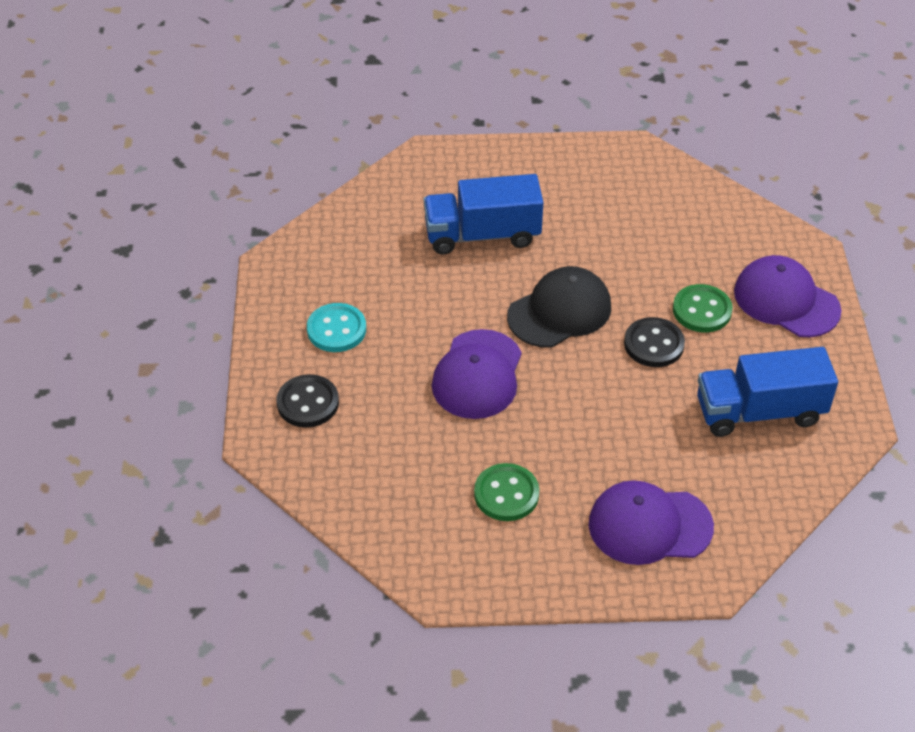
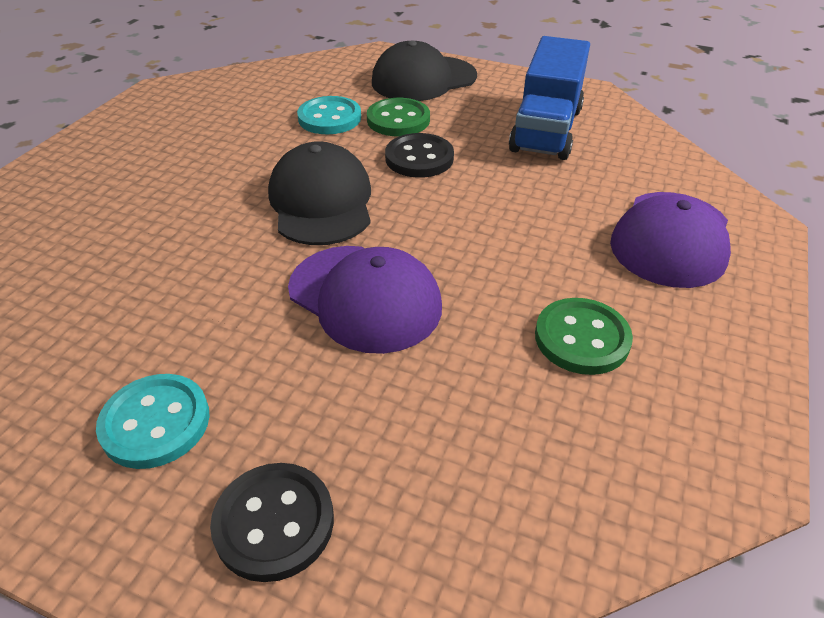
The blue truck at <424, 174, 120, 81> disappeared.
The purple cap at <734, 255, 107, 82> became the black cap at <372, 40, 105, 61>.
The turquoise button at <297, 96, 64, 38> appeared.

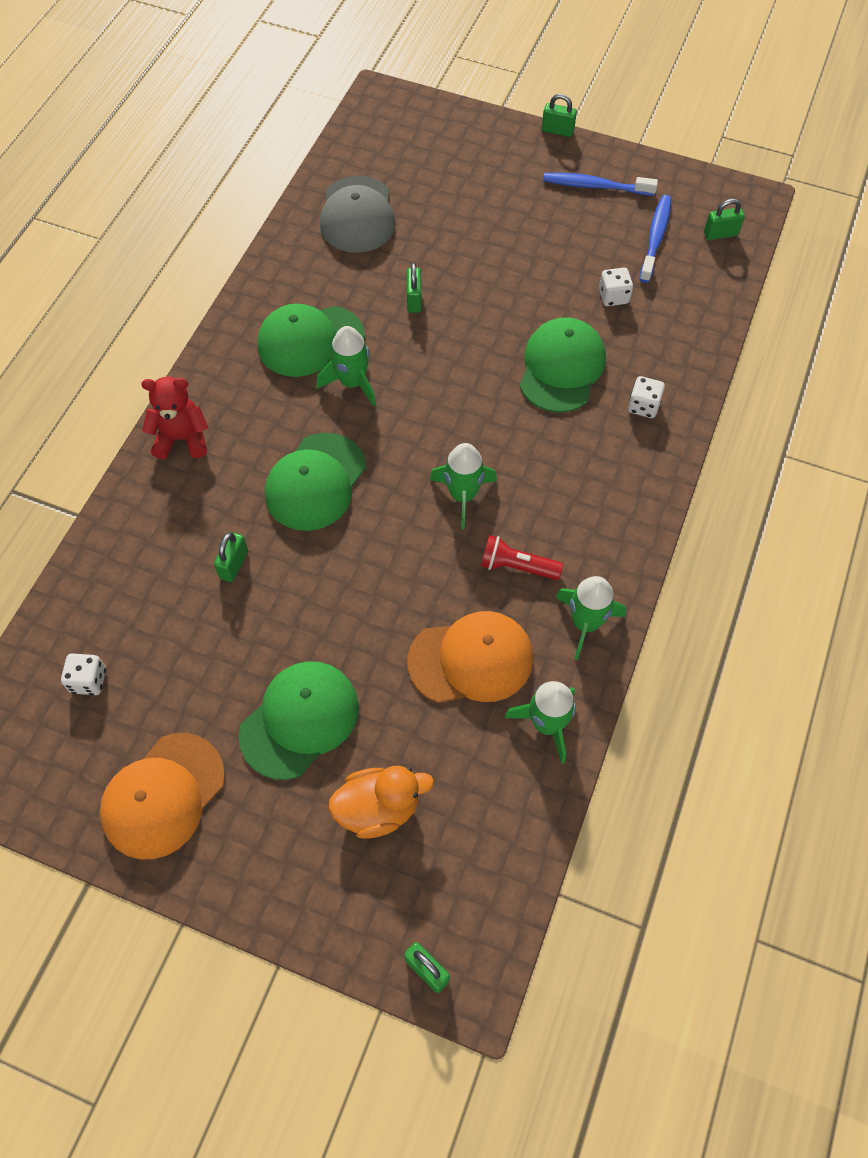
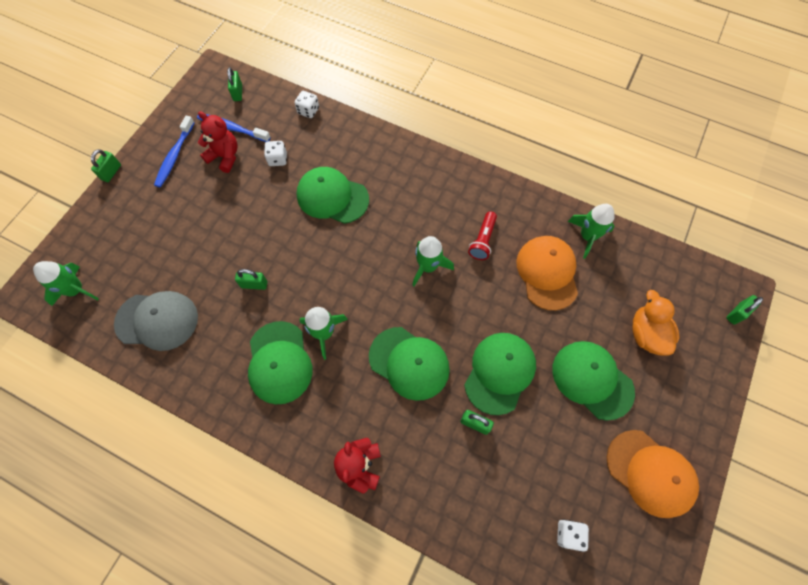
The green rocket moved from <555, 576, 71, 84> to <33, 261, 66, 45>.
The white dice moved from <628, 376, 37, 42> to <295, 91, 24, 27>.
The red teddy bear at <198, 111, 40, 62> appeared.
The green cap at <464, 333, 72, 82> appeared.

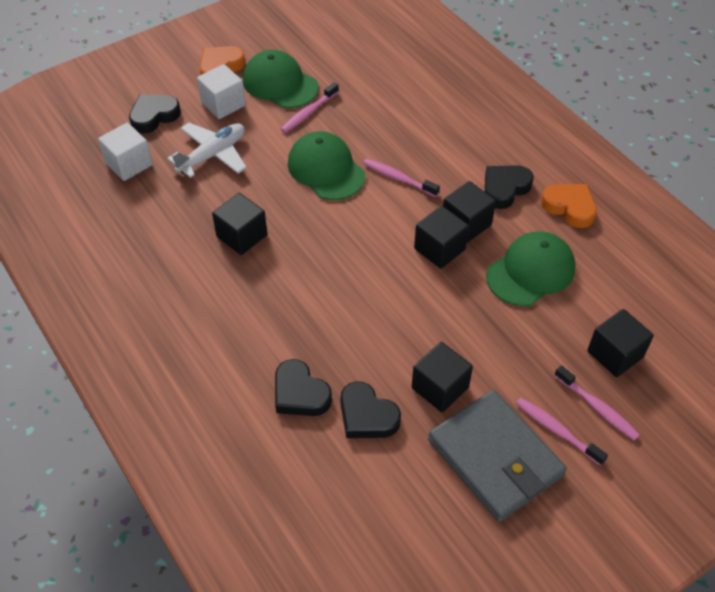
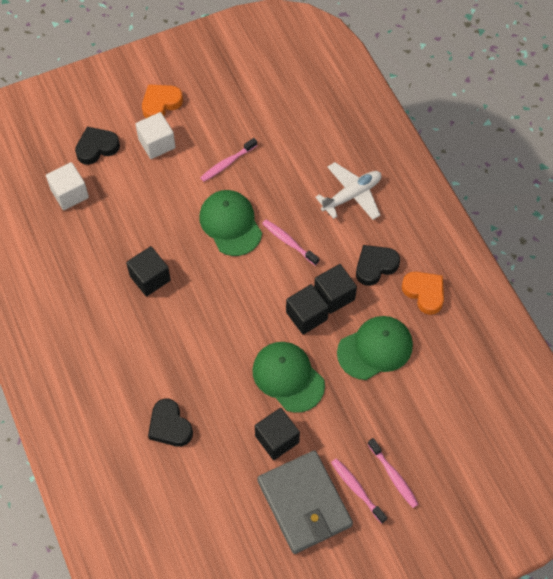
The white plane moved from <167, 123, 80, 55> to <315, 162, 66, 58>.
The green cap moved from <243, 50, 76, 58> to <252, 342, 73, 71>.
The black heart at <340, 381, 61, 57> disappeared.
The black cube at <587, 309, 67, 68> disappeared.

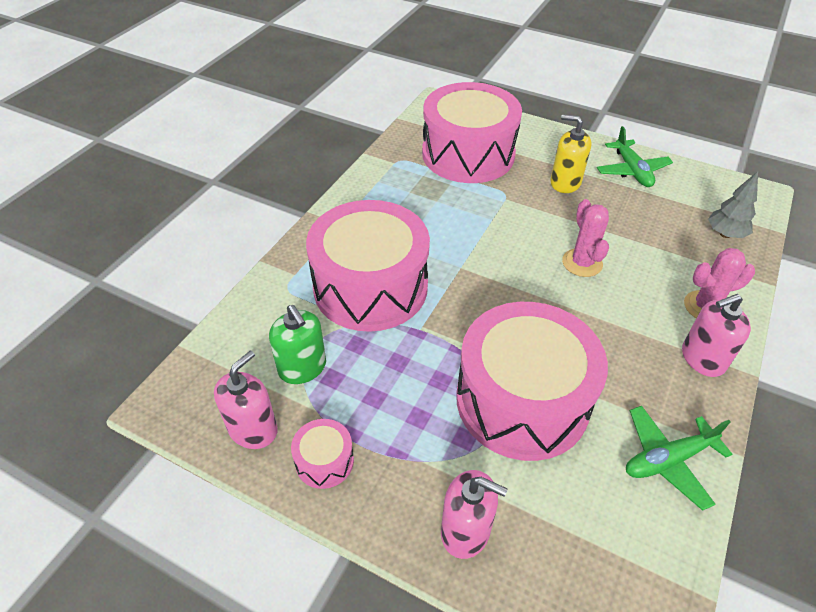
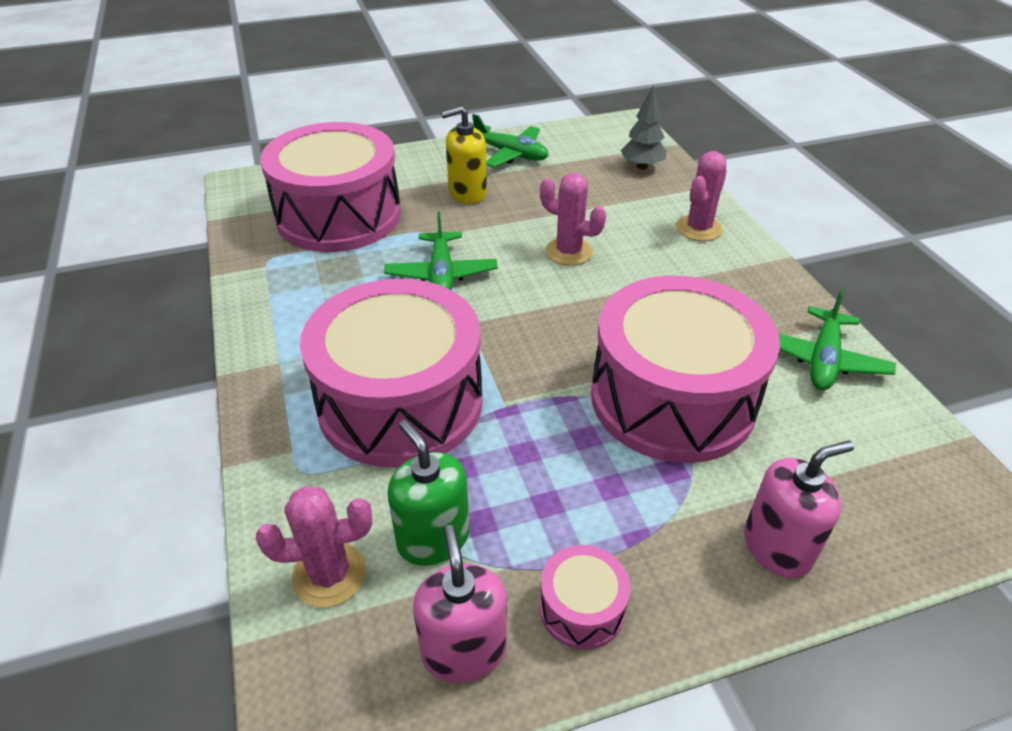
The green soap dispenser at <269, 305, 57, 79> turned 135 degrees counterclockwise.
The pink soap dispenser at <682, 294, 69, 83> disappeared.
The pink cactus at <256, 486, 116, 121> appeared.
The green plane at <384, 211, 114, 79> appeared.

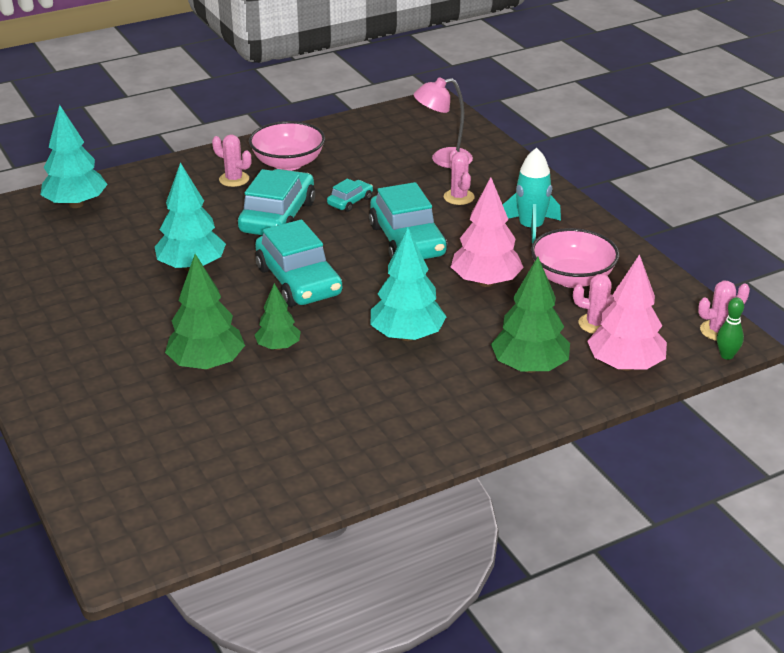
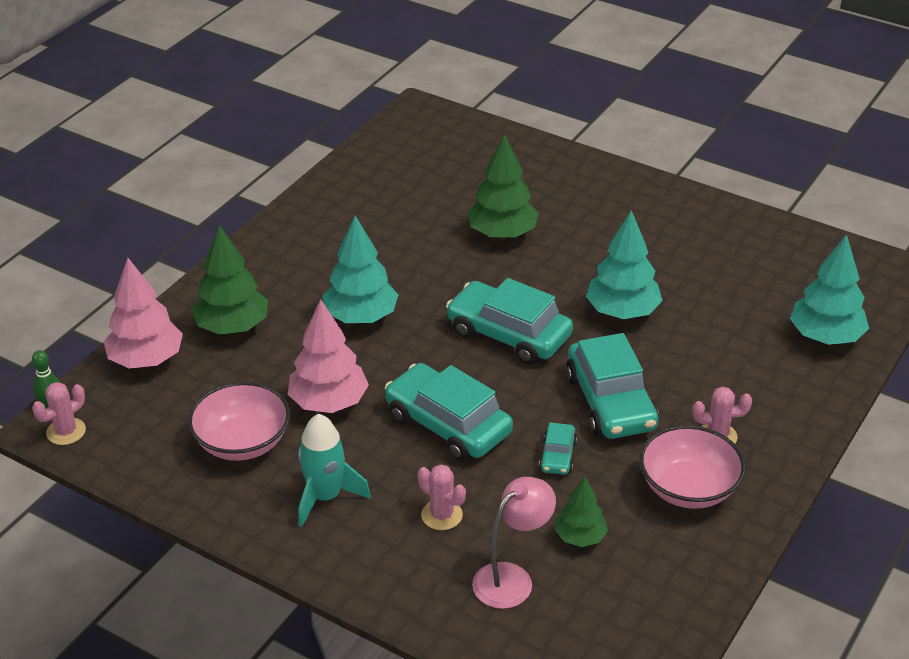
The green tree moved from <255, 283, 46, 67> to <555, 477, 53, 70>.
The pink cactus at <573, 274, 46, 60> disappeared.

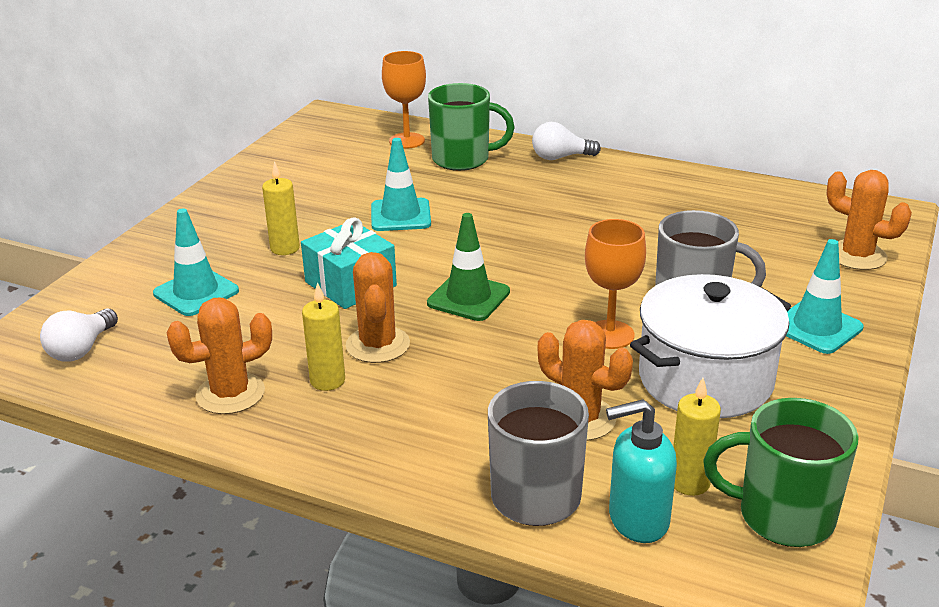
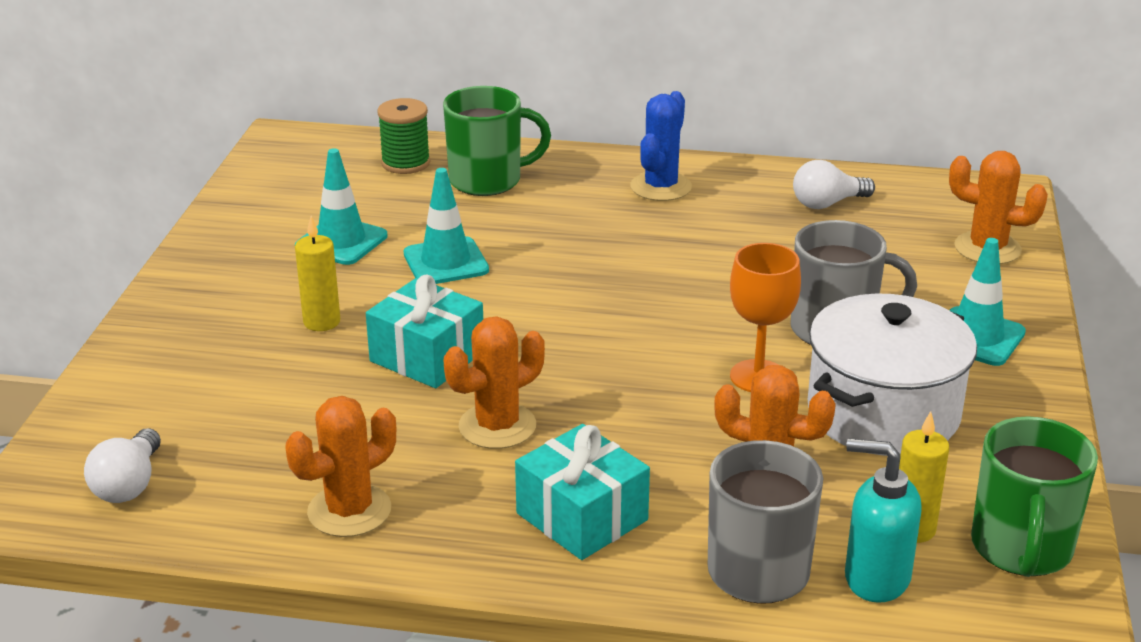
The turquoise traffic cone moved from <153, 208, 86, 108> to <295, 148, 93, 117>.
The yellow candle at <302, 282, 43, 109> disappeared.
The orange cactus at <346, 252, 64, 111> turned 75 degrees clockwise.
The orange goblet at <382, 51, 44, 98> was replaced by the green spool at <377, 98, 53, 76>.
The green traffic cone at <427, 213, 83, 108> disappeared.
The white light bulb moved from <532, 122, 69, 38> to <793, 160, 82, 49>.
The turquoise soap dispenser at <606, 399, 71, 144> turned 45 degrees clockwise.
The green mug at <703, 398, 156, 149> turned 75 degrees counterclockwise.
The turquoise gift at <515, 424, 135, 136> appeared.
The blue cactus at <630, 91, 62, 110> appeared.

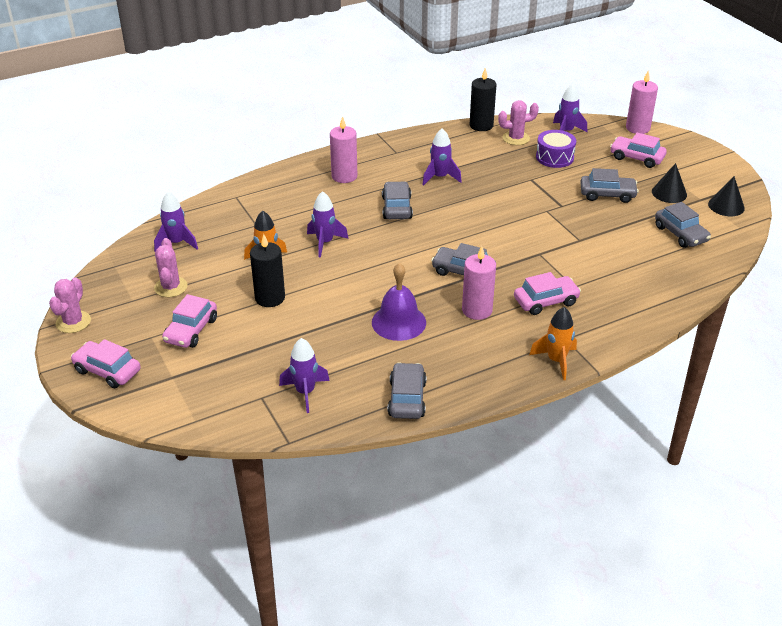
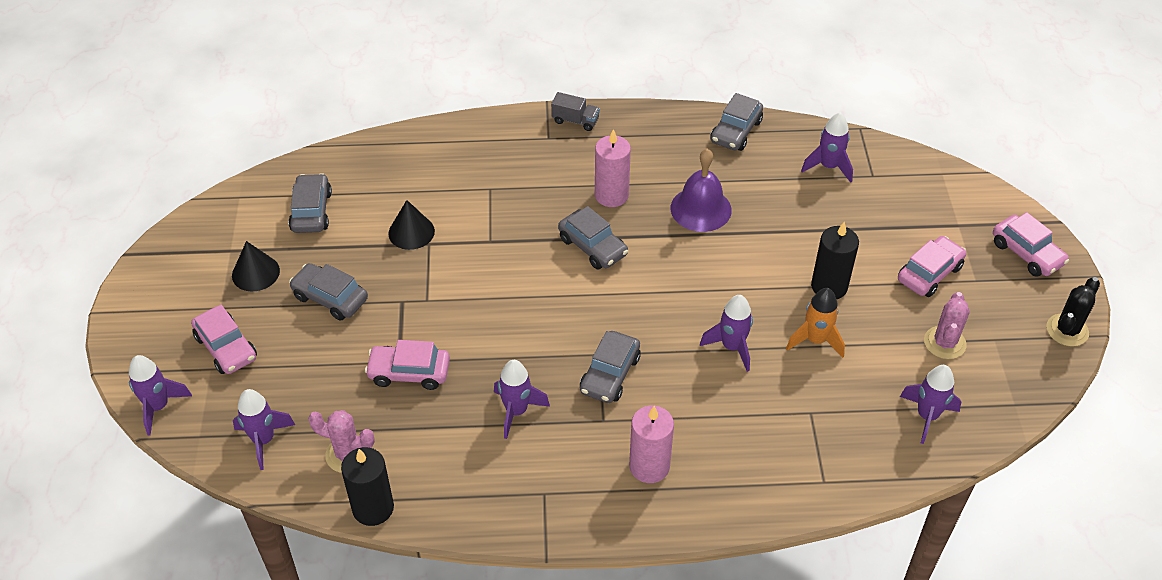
The pink cactus at <49, 277, 42, 56> became the black cactus at <1046, 277, 54, 69>.
The pink car moved from <514, 272, 67, 43> to <365, 340, 85, 50>.
The orange rocket at <529, 307, 48, 73> was replaced by the grey truck at <551, 92, 49, 39>.
The purple drum at <536, 130, 40, 38> disappeared.
The pink candle at <626, 71, 32, 63> was replaced by the purple rocket at <129, 355, 63, 81>.
The black cone moved from <708, 176, 37, 40> to <388, 200, 47, 50>.

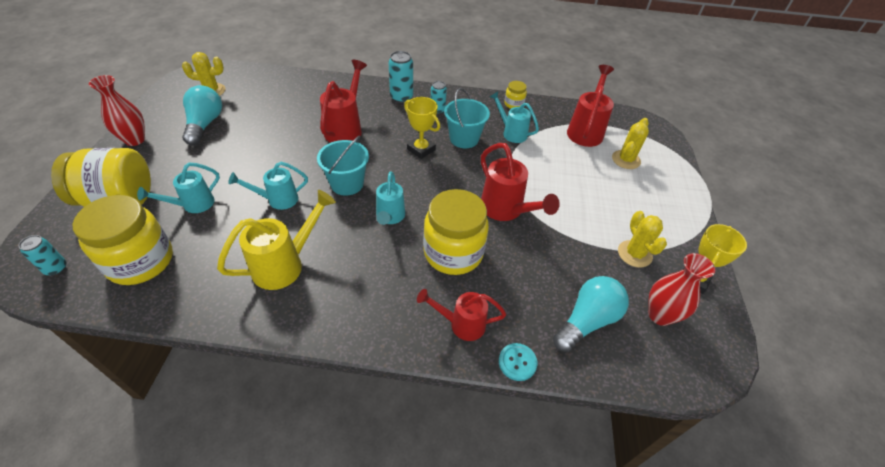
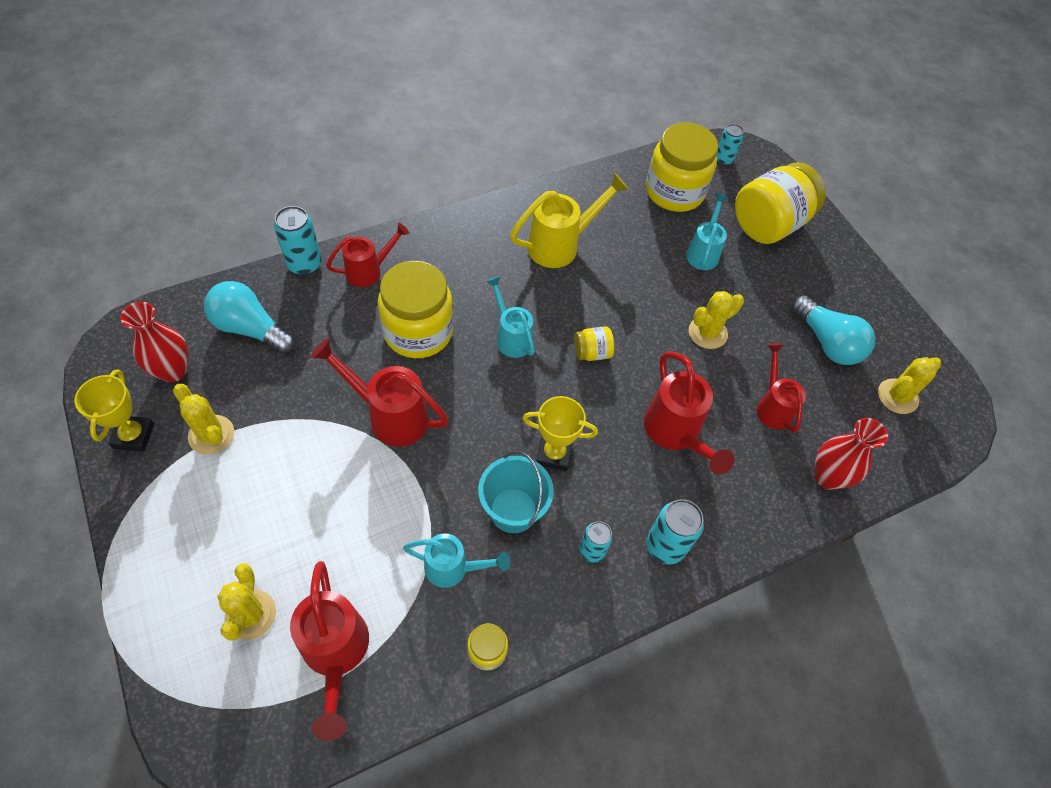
The red vase moved from <89, 75, 56, 71> to <815, 418, 73, 72>.
The yellow watering can at <217, 190, 119, 100> turned 135 degrees counterclockwise.
The turquoise watering can at <228, 162, 80, 48> disappeared.
The turquoise bucket at <317, 135, 52, 61> was replaced by the yellow jar at <574, 326, 40, 35>.
The turquoise button at <499, 343, 38, 38> was replaced by the turquoise can at <274, 206, 48, 69>.
The turquoise light bulb at <553, 276, 76, 76> turned 105 degrees clockwise.
The yellow cactus at <689, 291, 55, 58> appeared.
The red watering can at <757, 343, 49, 90> appeared.

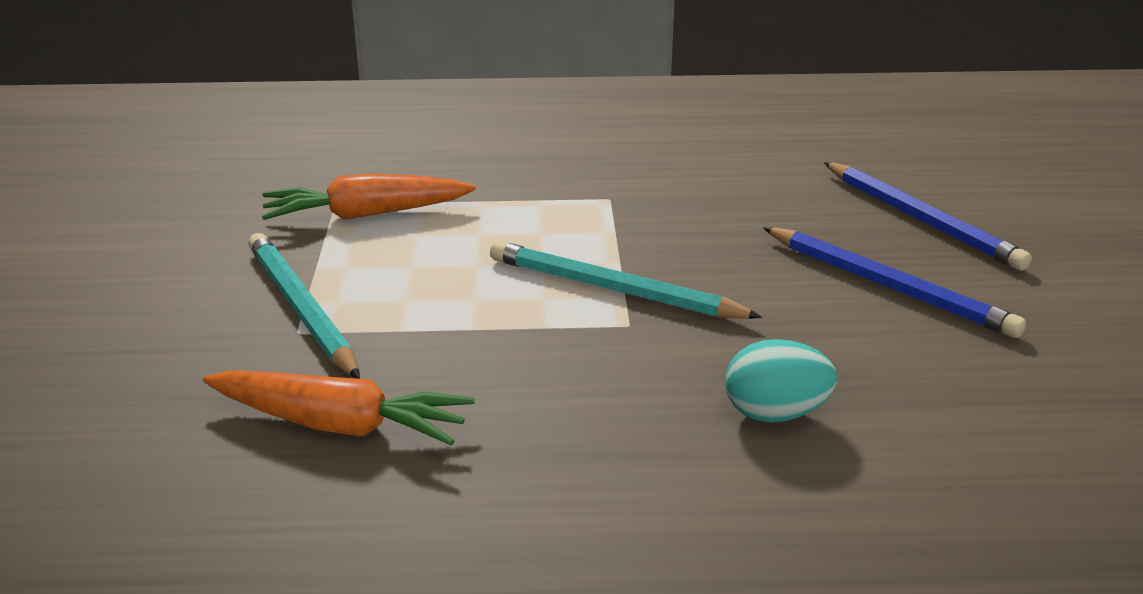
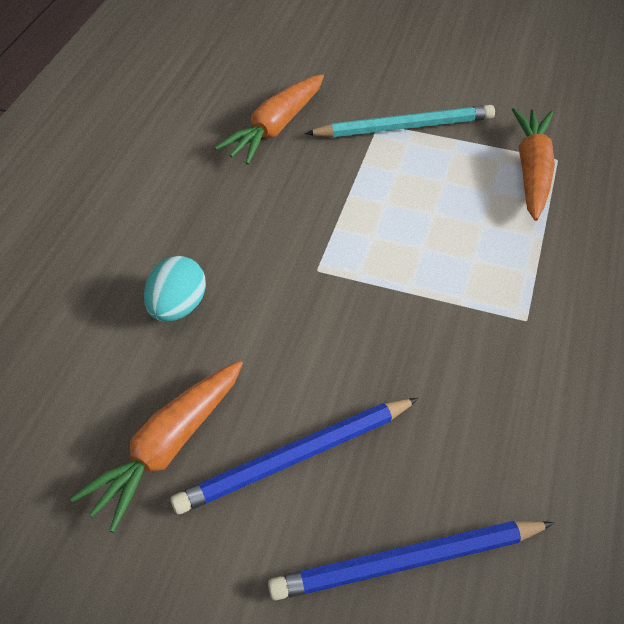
The turquoise pencil at <490, 241, 272, 78> disappeared.
The orange carrot at <70, 361, 173, 172> appeared.

